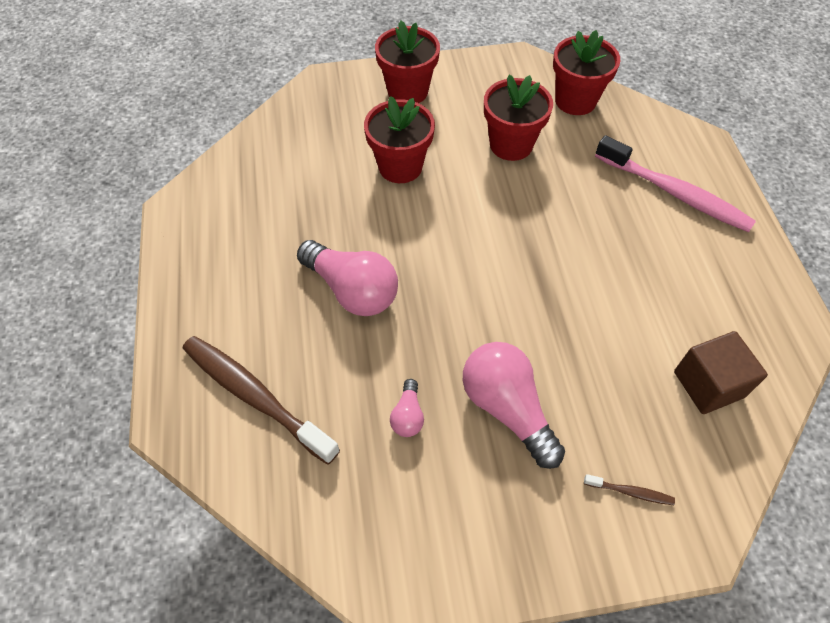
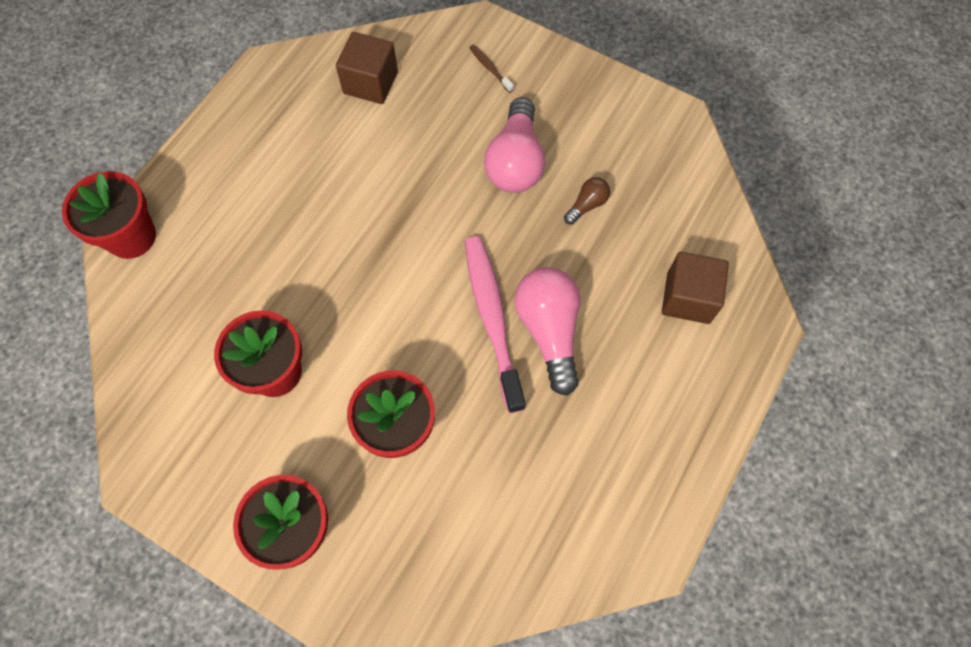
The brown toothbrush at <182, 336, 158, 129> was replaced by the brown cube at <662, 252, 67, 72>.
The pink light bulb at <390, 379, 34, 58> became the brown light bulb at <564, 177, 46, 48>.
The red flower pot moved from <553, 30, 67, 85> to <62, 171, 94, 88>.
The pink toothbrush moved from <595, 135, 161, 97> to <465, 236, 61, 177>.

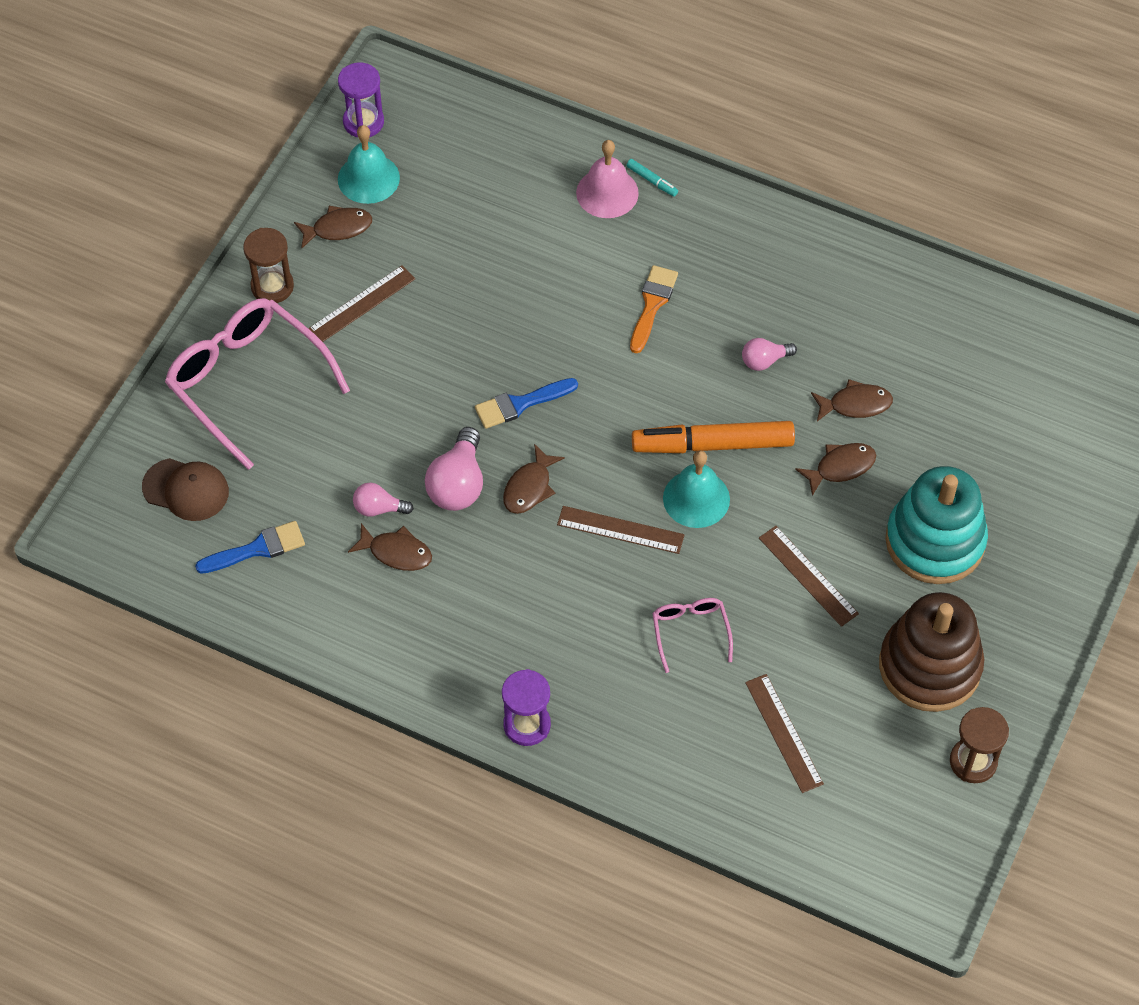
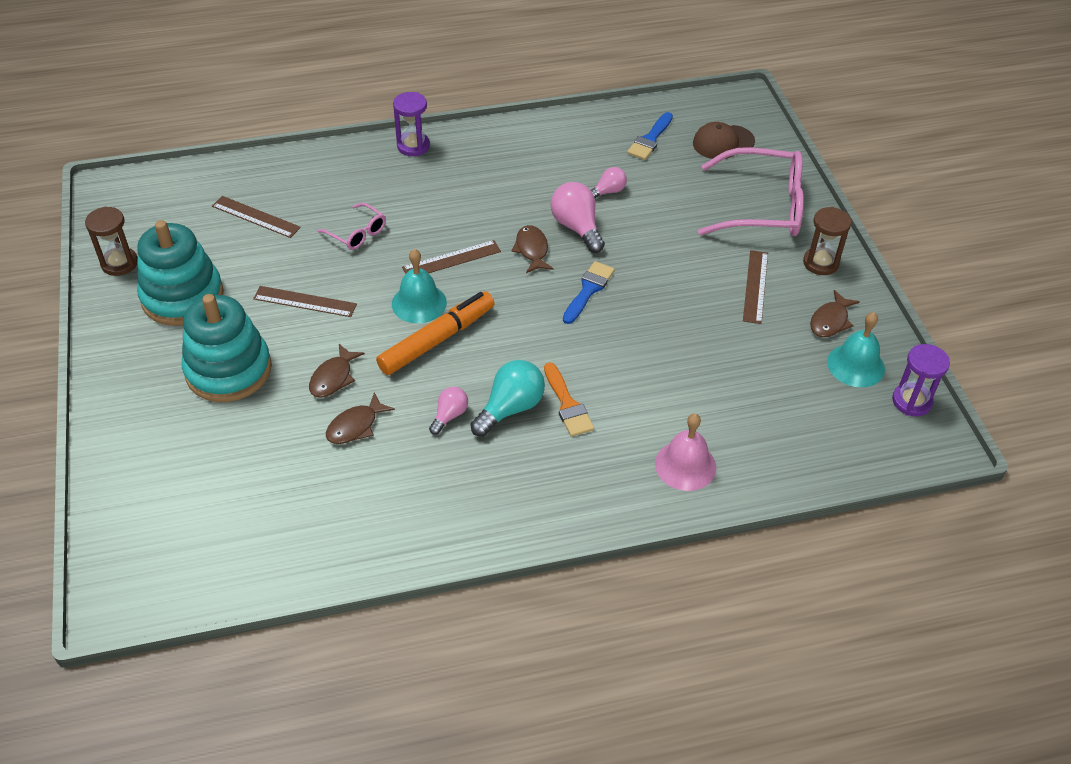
The brown fish at <348, 523, 84, 48> disappeared.
The turquoise marker at <626, 159, 52, 38> disappeared.
The brown stacking toy at <879, 592, 105, 120> became the turquoise stacking toy at <137, 220, 87, 106>.
The turquoise light bulb at <470, 360, 75, 77> appeared.

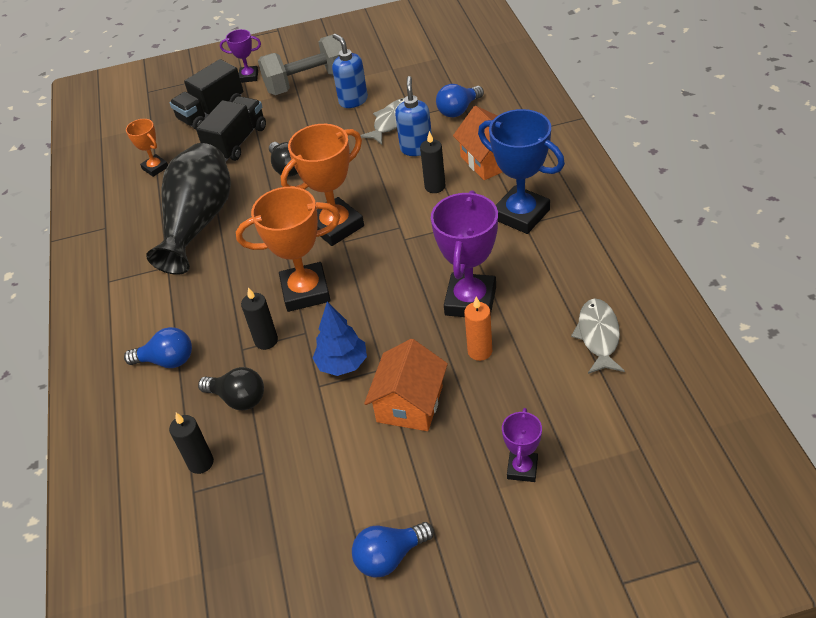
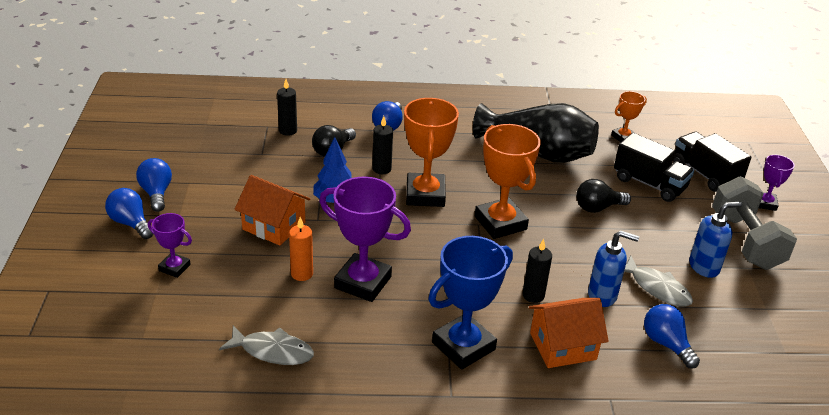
The blue light bulb at <105, 188, 48, 51> appeared.

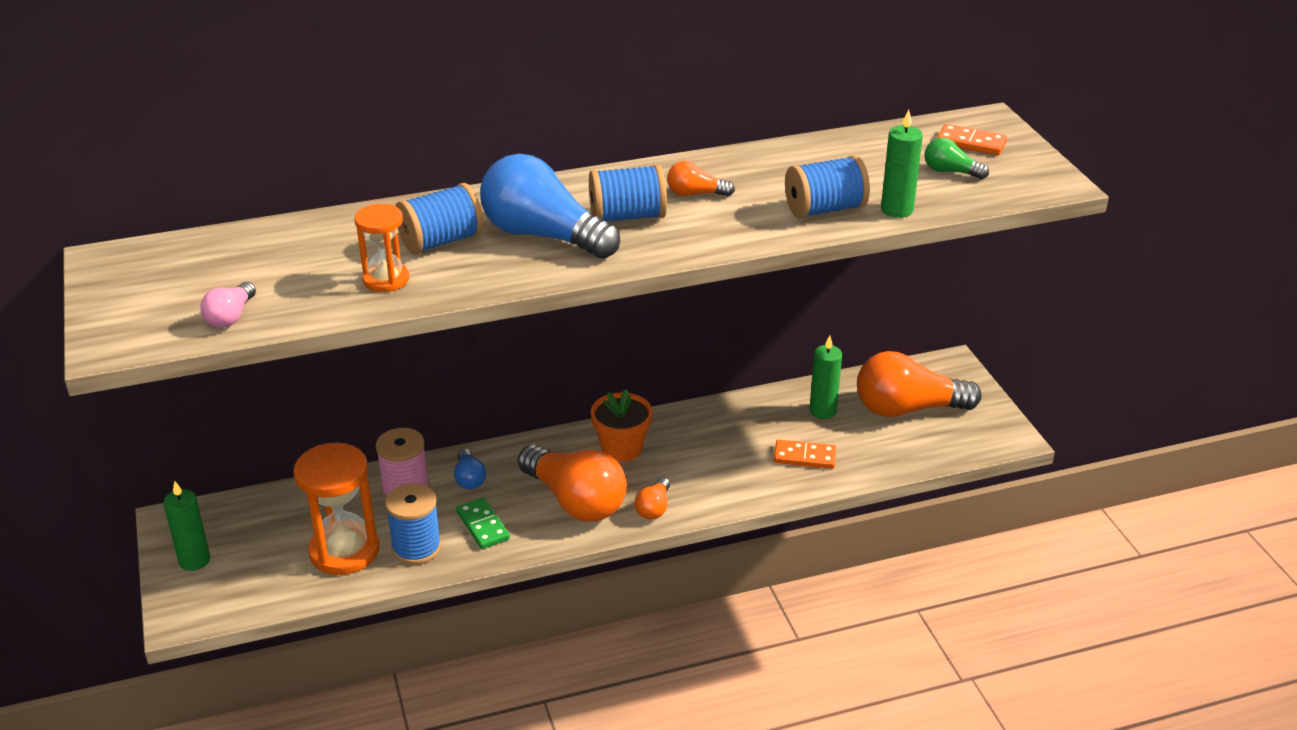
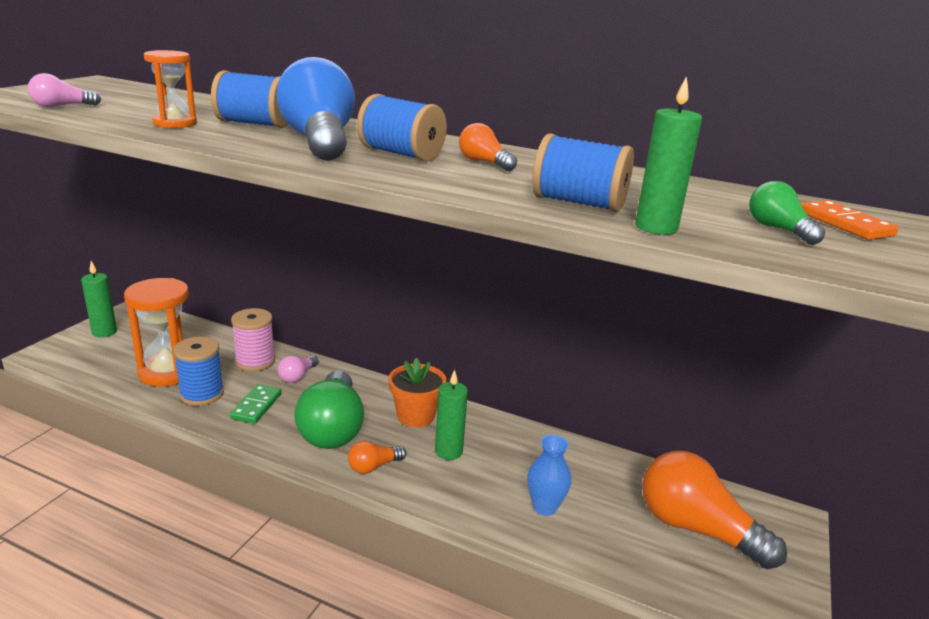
The blue light bulb at <454, 449, 32, 40> became the pink light bulb at <277, 355, 42, 28>.
The orange light bulb at <518, 445, 109, 77> became the green light bulb at <294, 370, 70, 79>.
The orange domino at <774, 440, 62, 29> was replaced by the blue vase at <527, 435, 44, 81>.
The green candle moved from <809, 335, 33, 84> to <435, 370, 33, 90>.

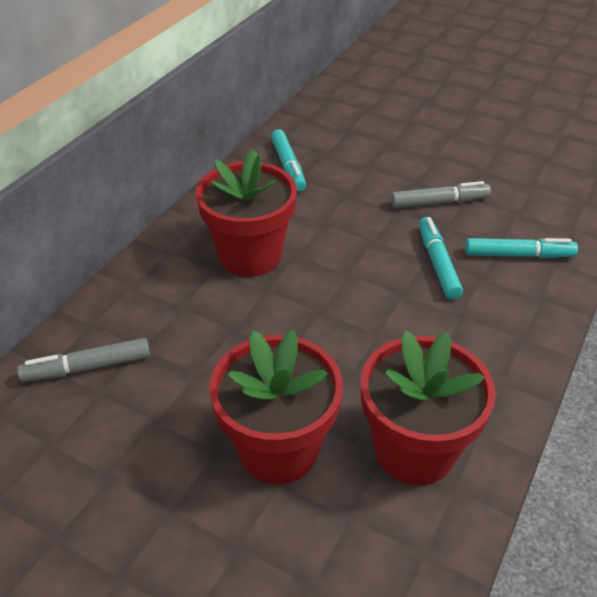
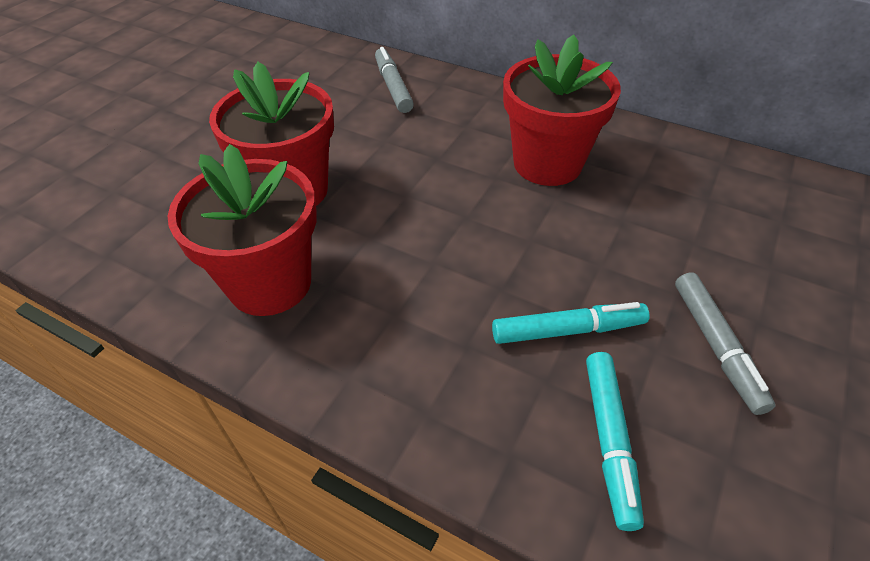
The turquoise marker at <271, 129, 35, 62> disappeared.

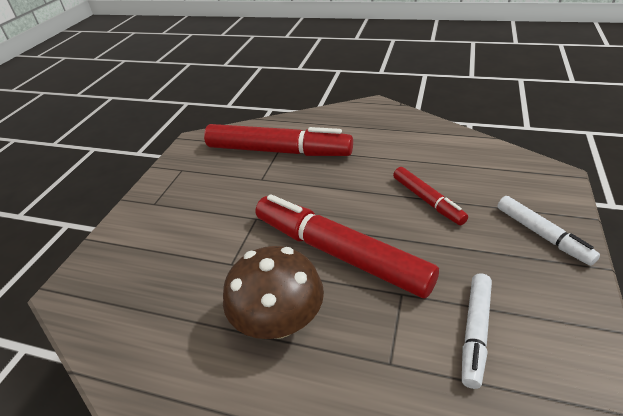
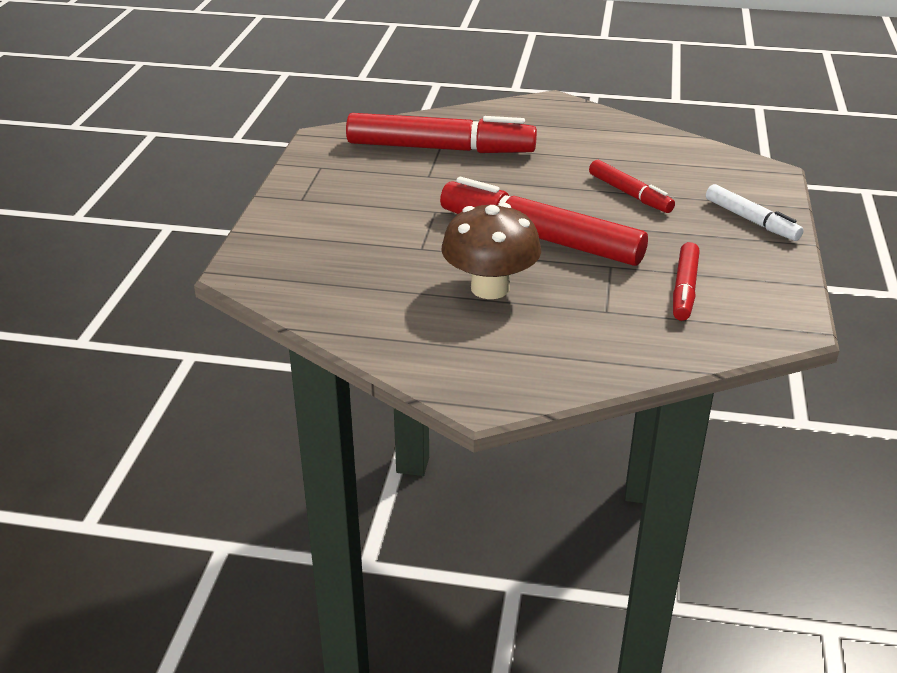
The white marker at <462, 273, 30, 116> became the red marker at <673, 242, 27, 79>.

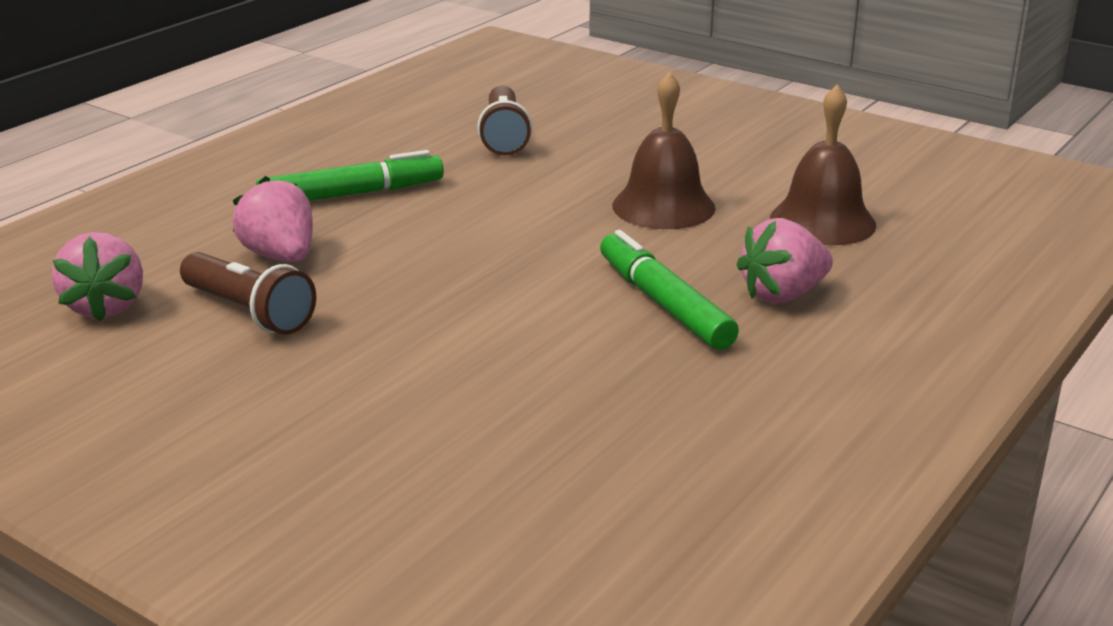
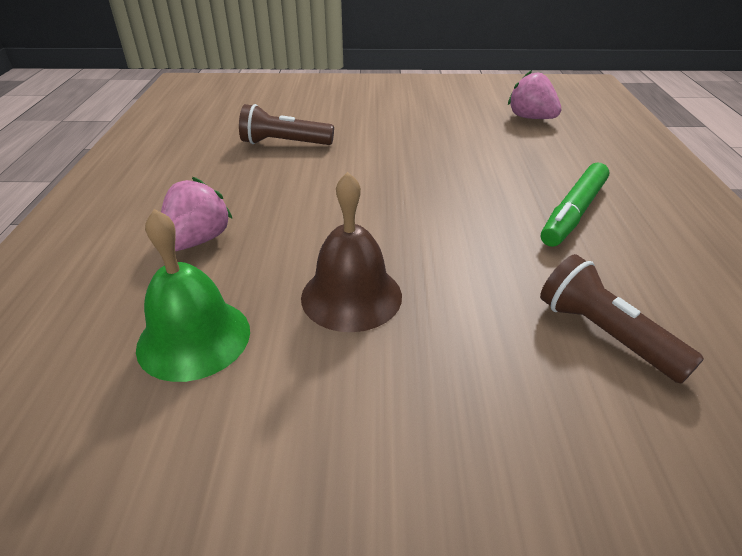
The brown flashlight moved from <180, 252, 136, 83> to <239, 104, 95, 41>.
The pink strawberry at <233, 176, 80, 86> disappeared.
The green marker at <600, 230, 139, 120> disappeared.
The brown bell at <770, 85, 106, 160> became the green bell at <136, 209, 114, 173>.

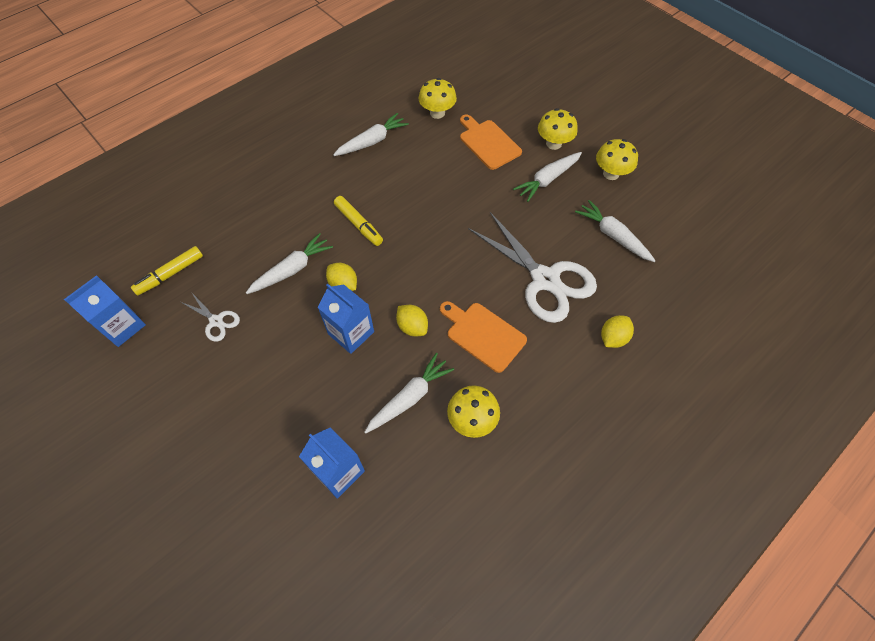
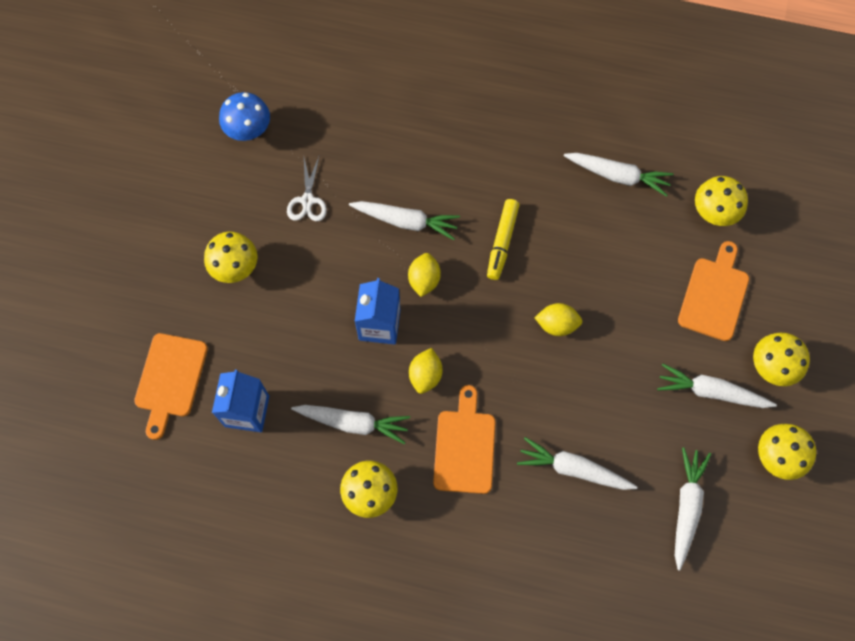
The blue carton at <64, 275, 82, 72> was replaced by the blue mushroom at <219, 92, 51, 49>.
The yellow marker at <131, 246, 72, 50> disappeared.
The white scissors at <468, 212, 129, 111> was replaced by the white carrot at <517, 437, 120, 53>.
The yellow lemon moved from <601, 315, 33, 33> to <534, 303, 48, 33>.
The orange cutting board at <134, 333, 74, 107> appeared.
The yellow mushroom at <204, 232, 54, 51> appeared.

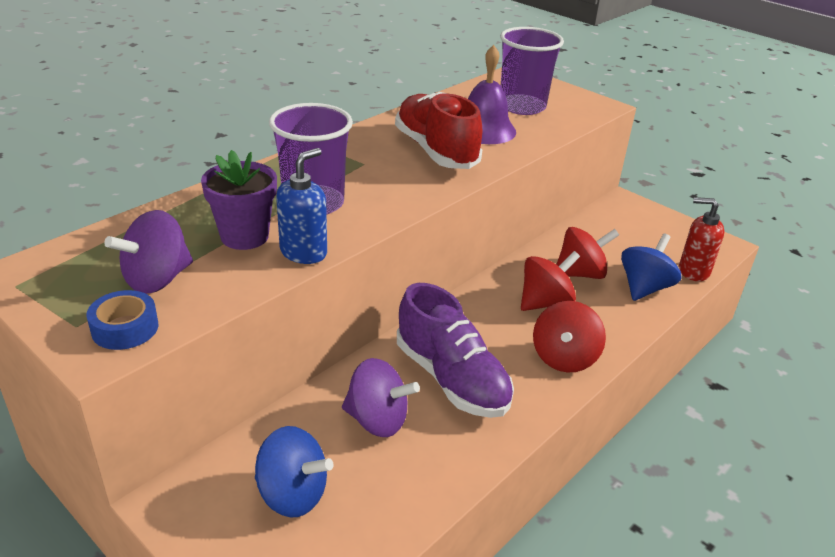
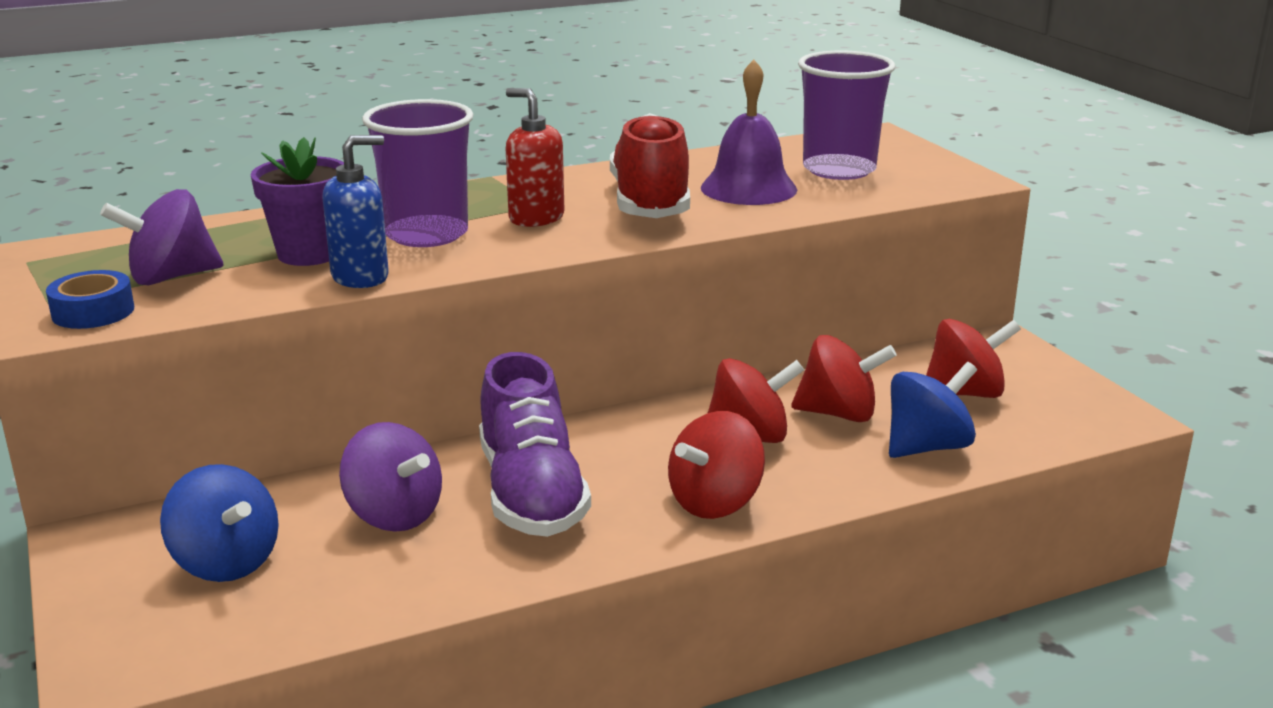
The red soap dispenser moved from <679, 197, 45, 84> to <505, 88, 59, 139>.
The red spinning top at <926, 319, 95, 79> appeared.

